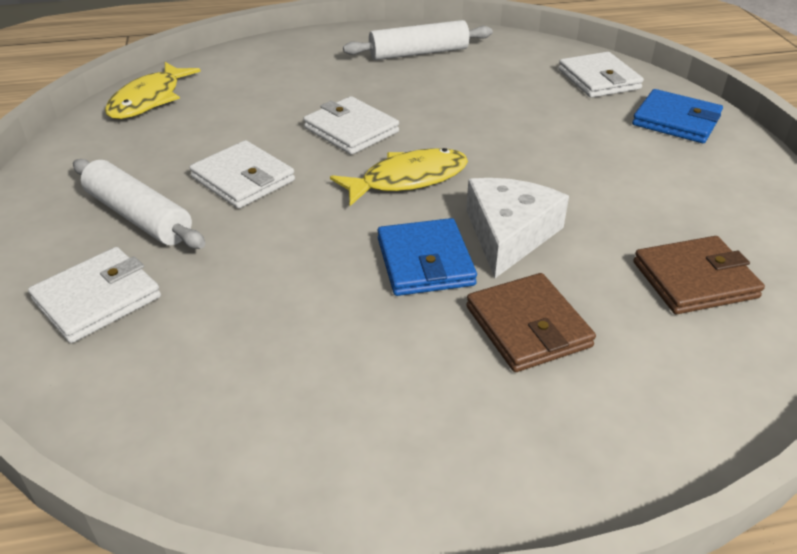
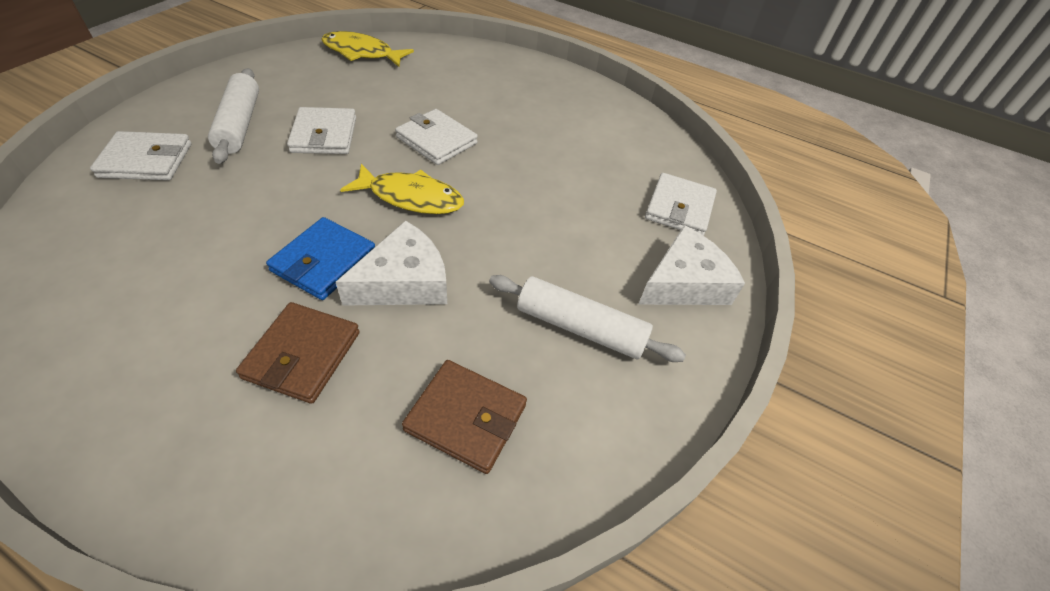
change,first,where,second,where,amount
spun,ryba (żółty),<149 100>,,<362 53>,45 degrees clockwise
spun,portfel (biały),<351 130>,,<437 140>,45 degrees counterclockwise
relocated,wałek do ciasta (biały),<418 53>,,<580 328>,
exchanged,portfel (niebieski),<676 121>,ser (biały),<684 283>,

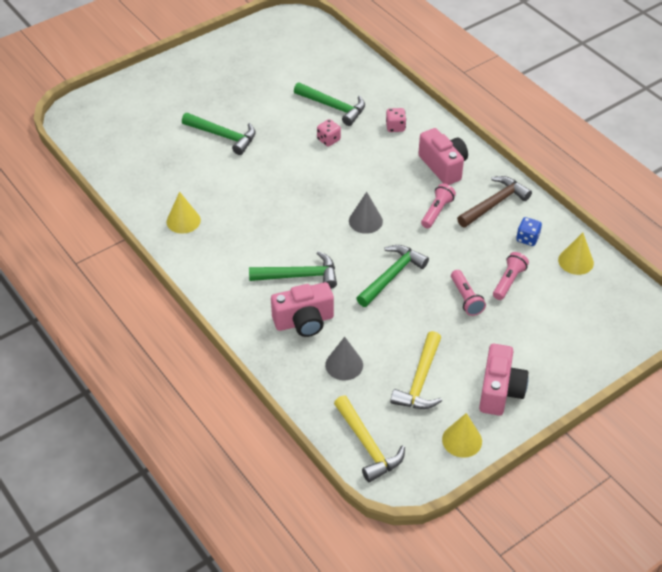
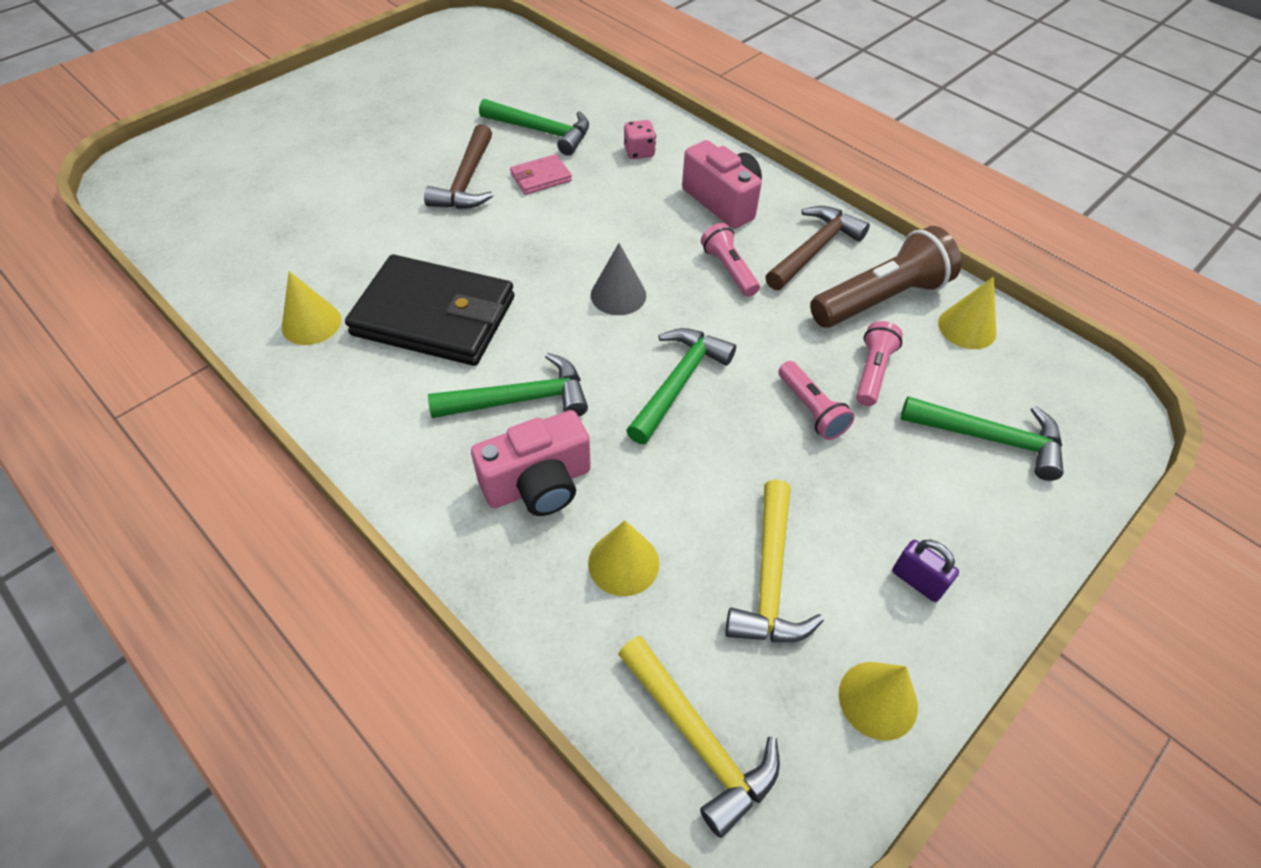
change,first,where,second,where,amount
appeared,,,portfel (czarny),<434 316>,
appeared,,,młotek (brązowy),<467 181>,
exchanged,kostka do gry (różowy),<328 140>,portfel (różowy),<541 177>,
colour,stożek (szary),<344 365>,stożek (żółty),<623 563>,
spun,latarka (różowy),<437 211>,,<728 269>,45 degrees counterclockwise
exchanged,kostka do gry (niebieski),<527 238>,latarka (brązowy),<880 299>,
exchanged,aparat fotograficzny (różowy),<499 391>,kłódka (fioletowy),<917 581>,
relocated,młotek (zielony),<223 136>,,<990 438>,

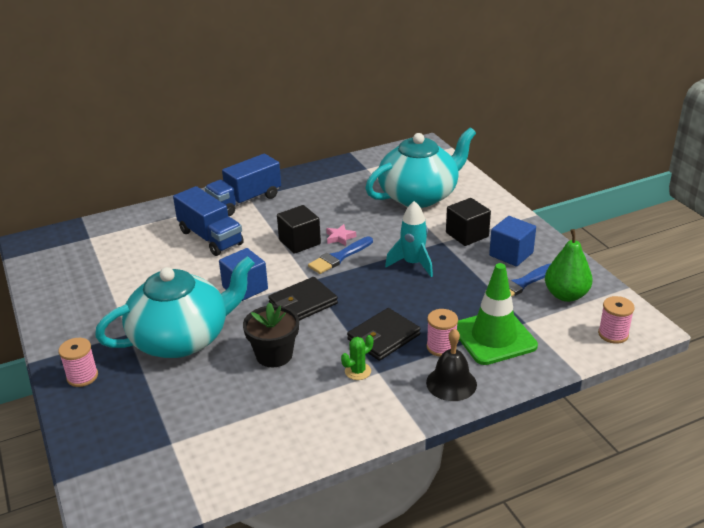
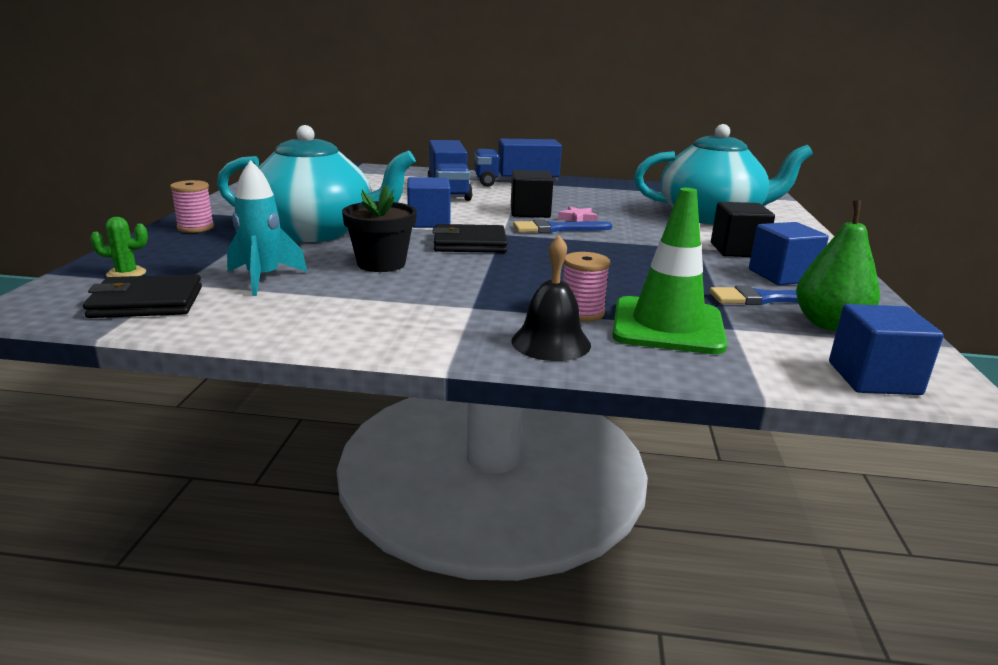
change,first,where,second,where,amount
relocated,portfel (czarny),<383 337>,,<147 302>,
relocated,kaktus (zielony),<358 371>,,<126 274>,
relocated,rakieta (turkusowy),<413 264>,,<263 279>,
exchanged,szpulka (różowy),<613 334>,sześcian (niebieski),<873 378>,

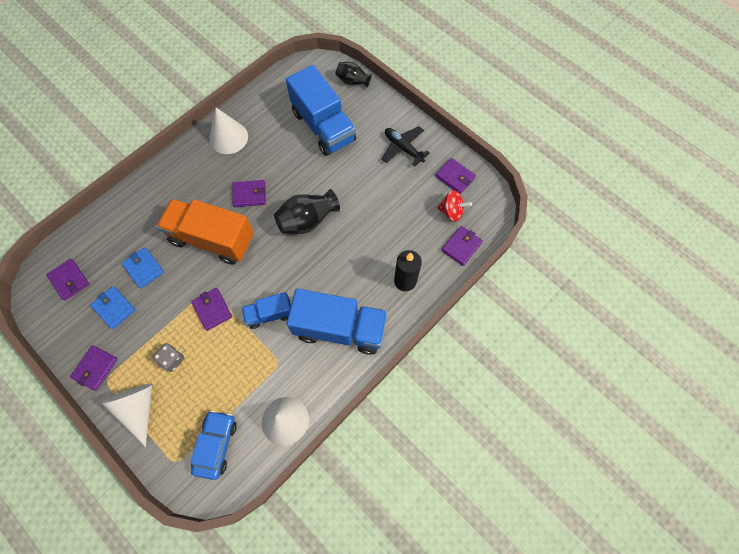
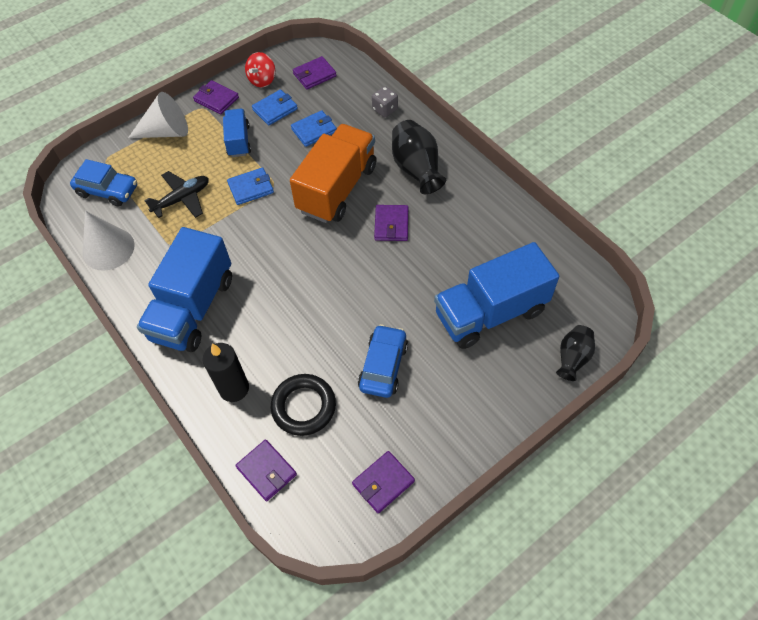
change,first,where,second,where,amount
relocated,samolot (czarny),<403 148>,,<182 199>,
relocated,ciężarówka (niebieski),<270 314>,,<238 141>,
colour,portfel (fioletowy),<212 309>,portfel (niebieski),<251 188>,
relocated,bączek (czerwony),<451 211>,,<262 80>,
appeared,,,pierścień (czarny),<304 407>,
appeared,,,samochód (niebieski),<383 366>,
relocated,kostka do gry (szary),<172 359>,,<385 109>,
relocated,wazon (czarny),<307 220>,,<416 169>,
missing,stożek (biały),<228 137>,,,

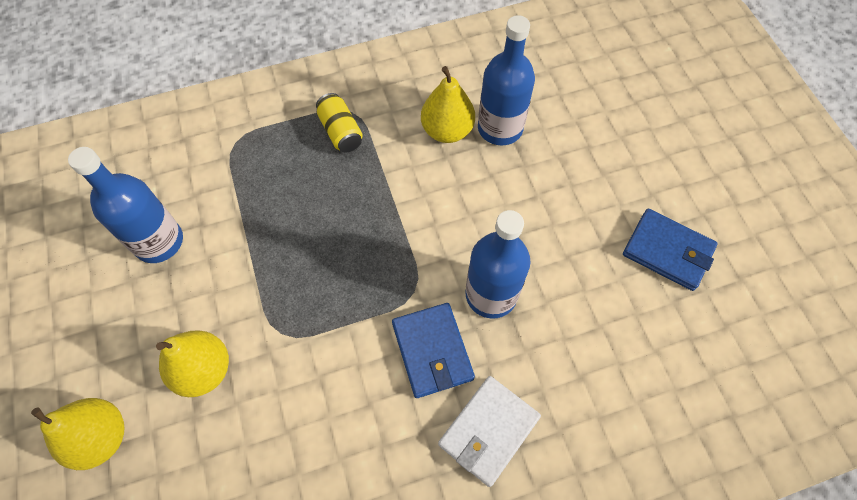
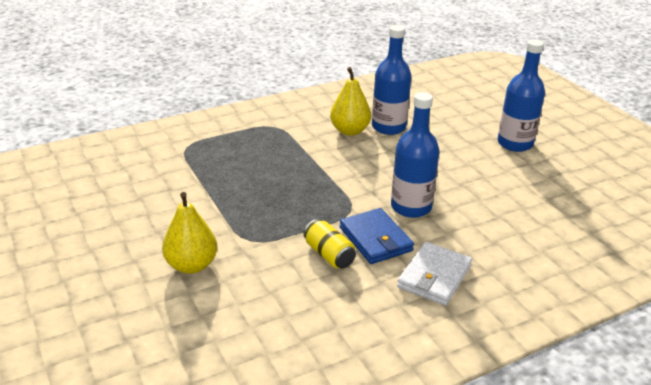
change,first,where,second,where,amount
relocated,puszka (żółty),<340 131>,,<329 254>,
relocated,butelka (niebieski),<159 242>,,<515 143>,
missing,gruszka (żółty),<101 437>,,,
missing,portfel (niebieski),<667 251>,,,

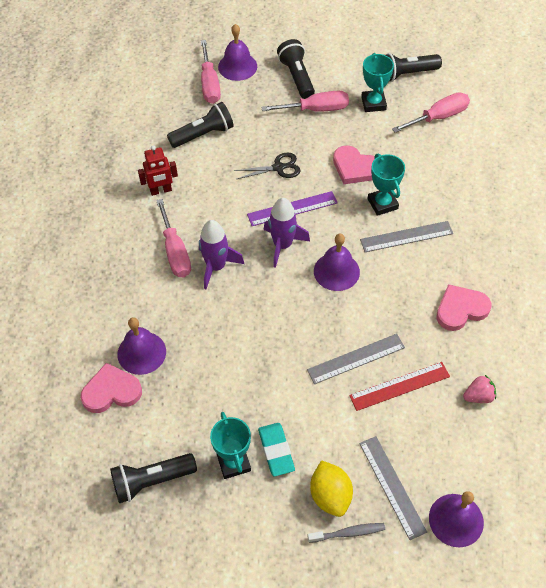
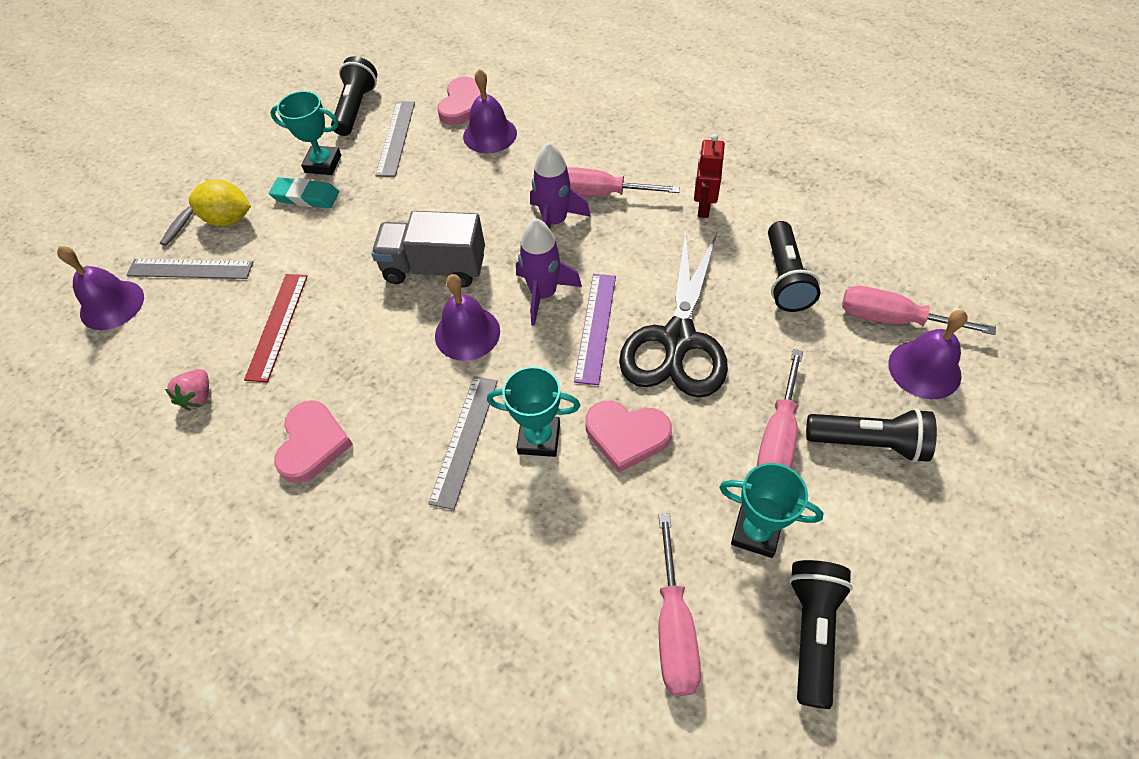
change,first,where,second,where,amount
appeared,,,ciężarówka (szary),<435 268>,
relocated,linijka (szary),<356 359>,,<396 138>,
spun,serce (różowy),<355 168>,,<626 435>,135 degrees counterclockwise
size,nożyczki (czarny),<279 168>,,<677 340>,x2.06

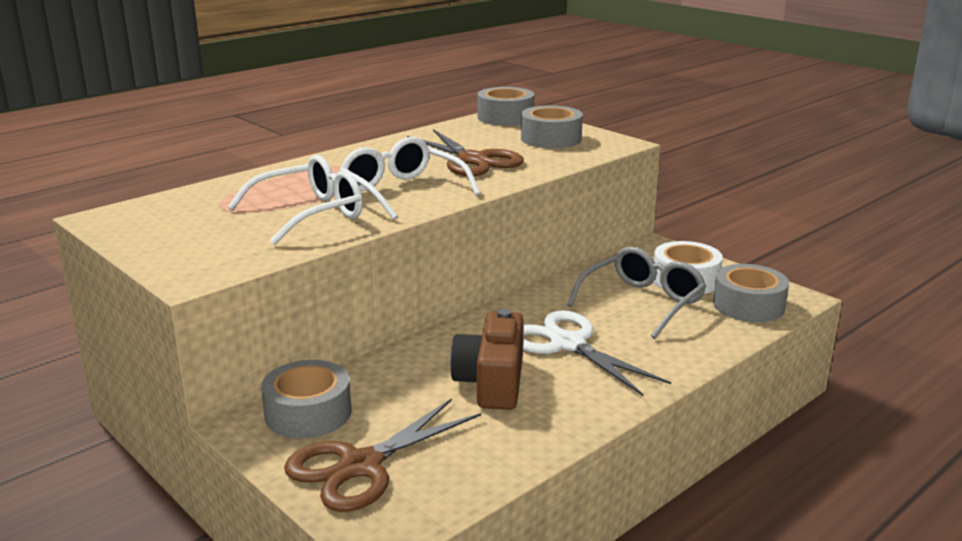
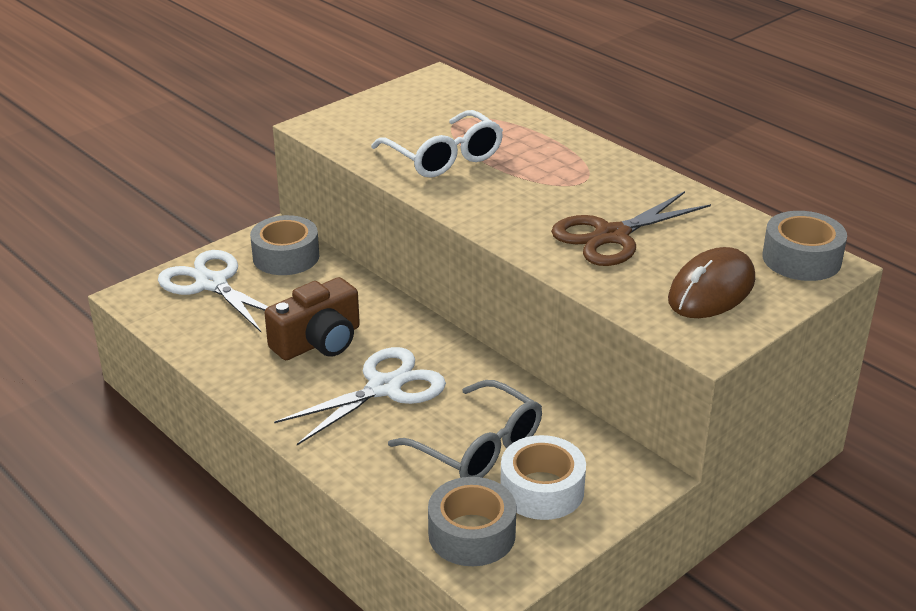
change,first,where,second,where,amount
colour,nożyczki (brązowy),<361 466>,nożyczki (biały),<211 284>,
spun,aparat fotograficzny (brązowy),<492 382>,,<318 341>,135 degrees clockwise
exchanged,taśma klejąca (szary),<551 139>,myszka (brązowy),<711 290>,
missing,okulary (biały),<402 191>,,,

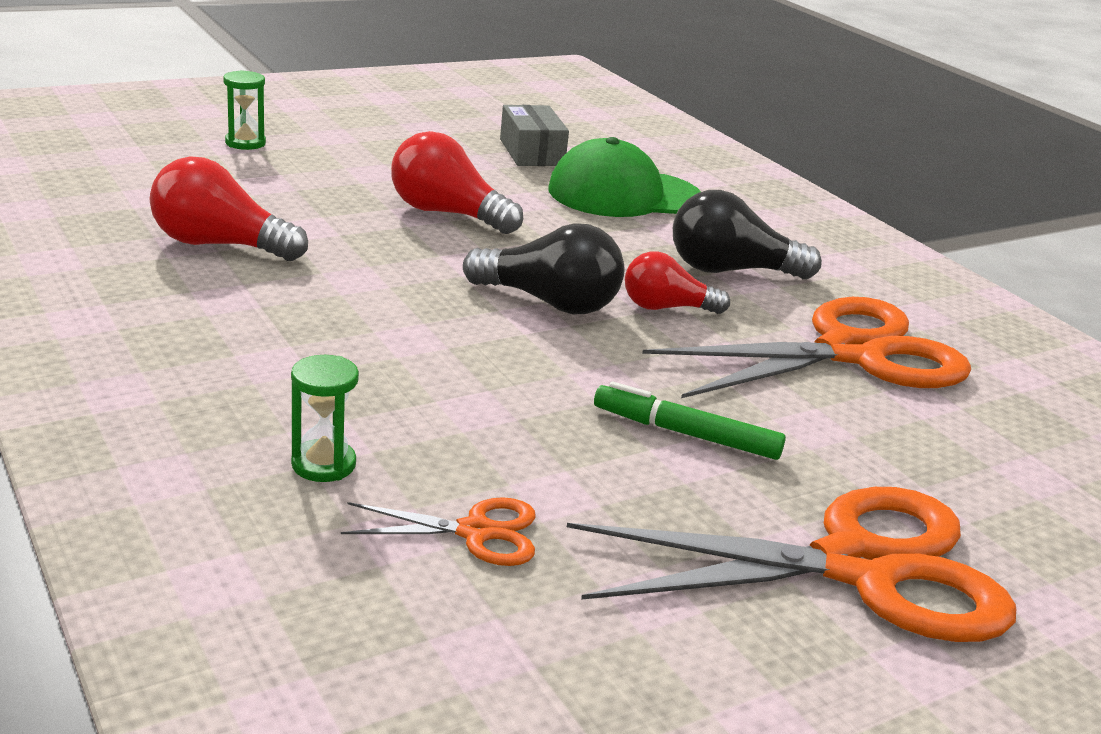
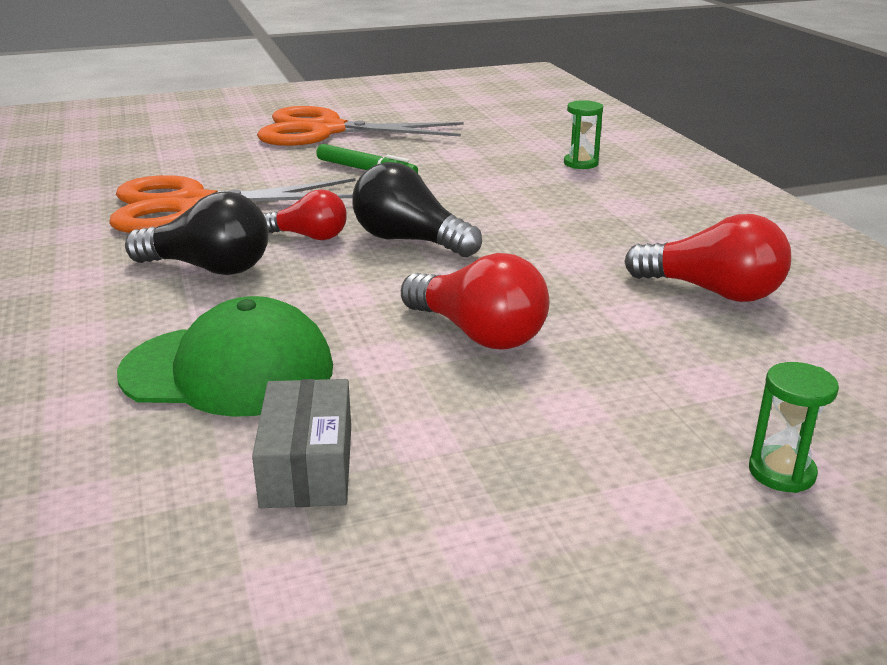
change,first,where,second,where,amount
missing,nożyczki (pomarańczowy),<476 532>,,,

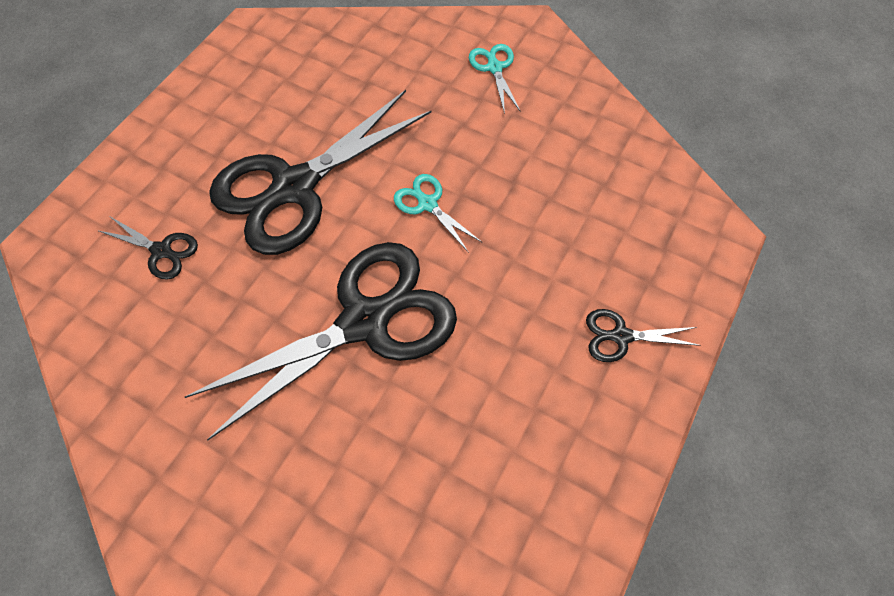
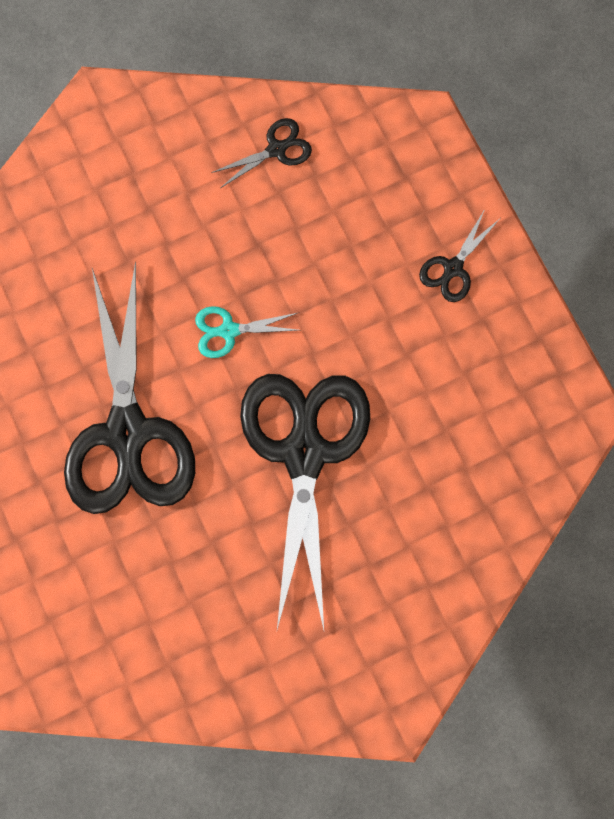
change,first,where,second,where,amount
relocated,nożyczki (czarny),<161 251>,,<276 149>,
missing,nożyczki (turkusowy),<494 68>,,,

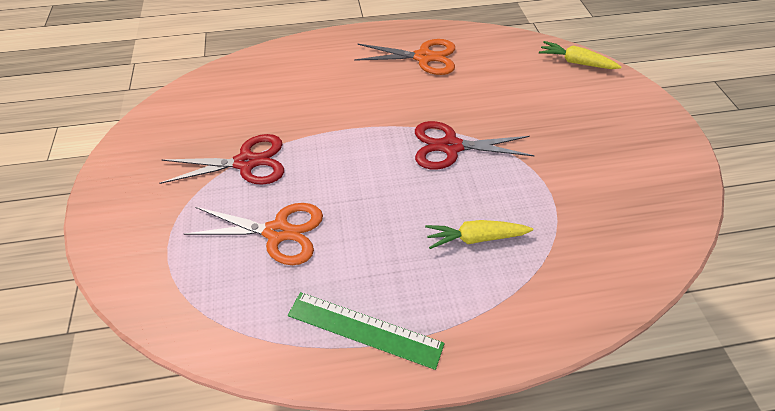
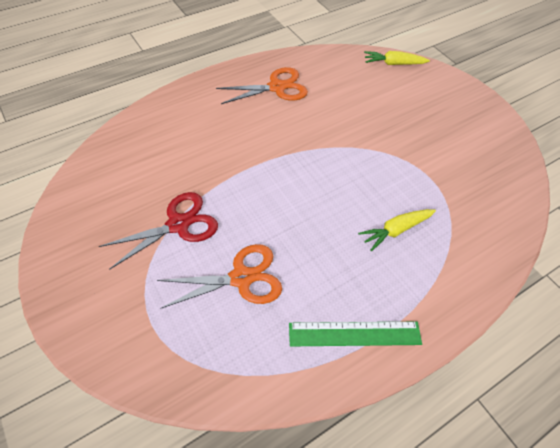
change,first,where,second,where,amount
missing,nożyczki (czerwony),<450 146>,,,

